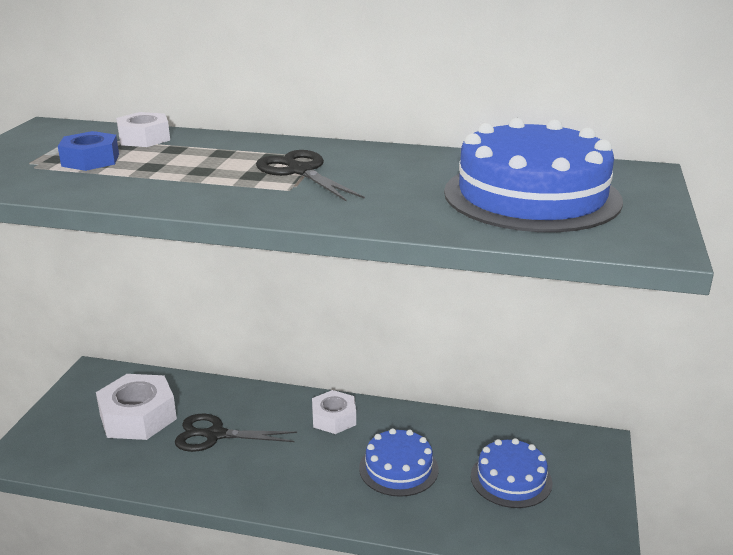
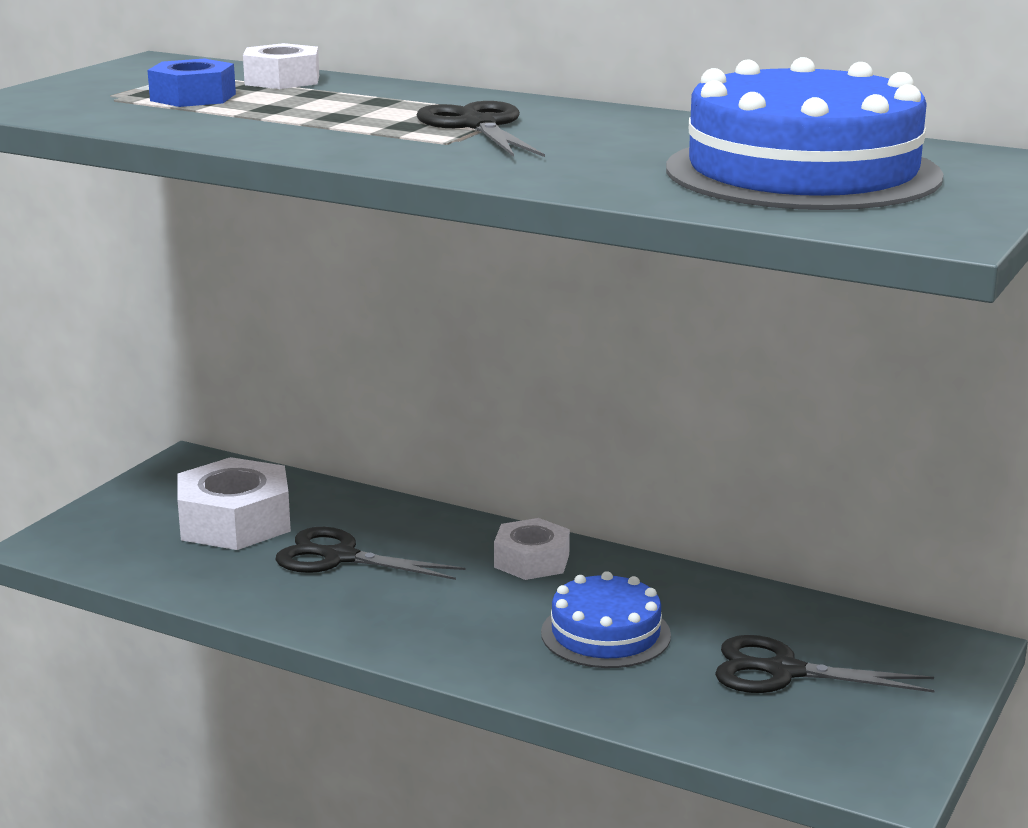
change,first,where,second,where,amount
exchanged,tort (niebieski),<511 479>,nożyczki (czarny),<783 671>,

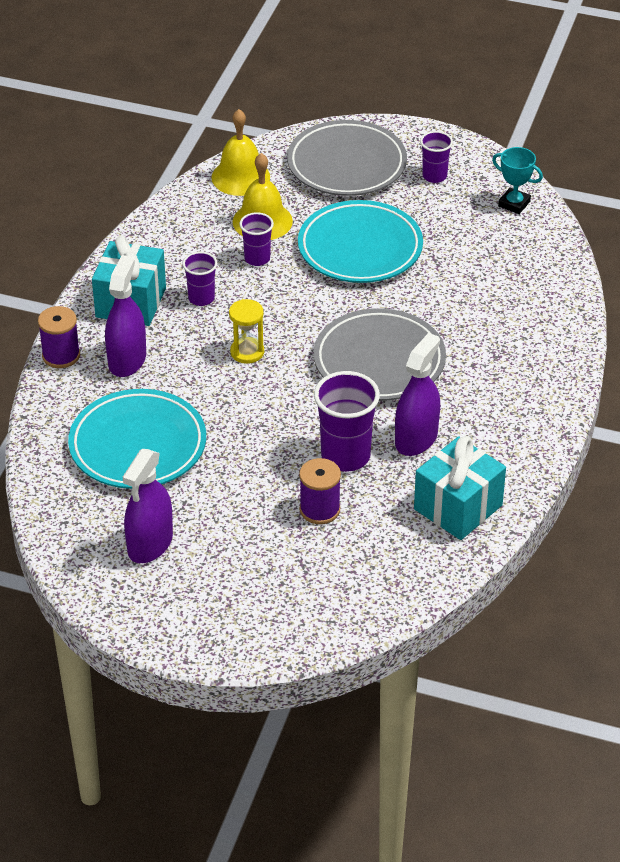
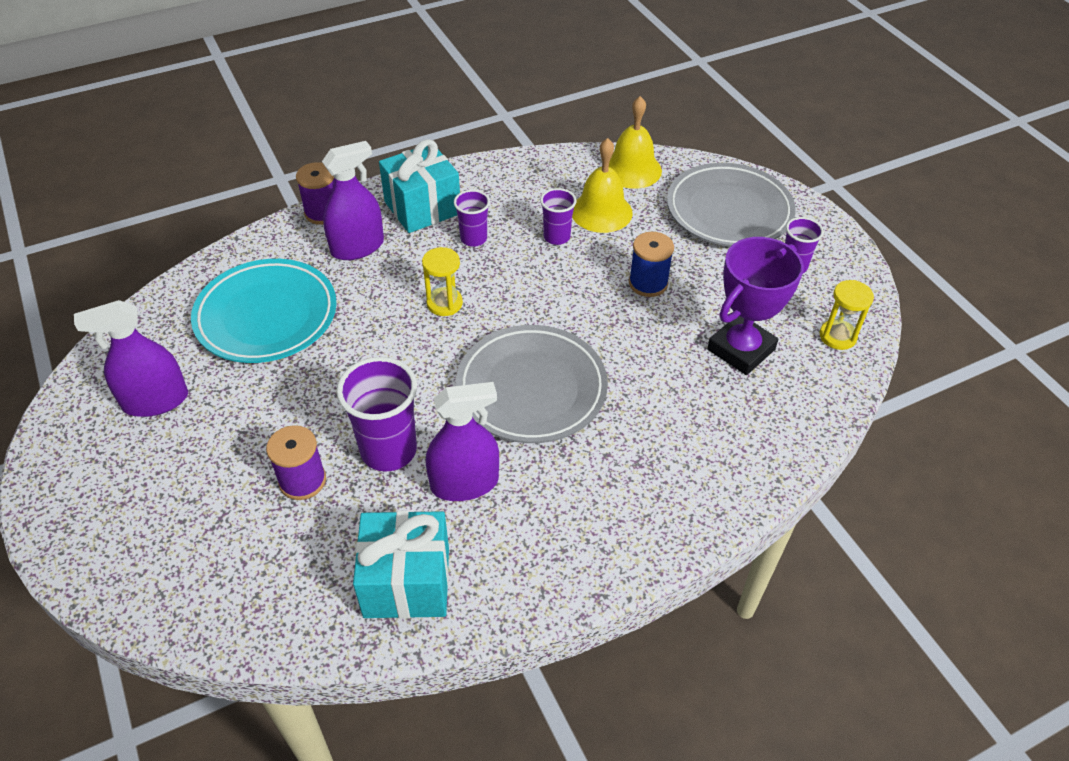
change,first,where,second,where,amount
exchanged,talerz (turkusowy),<360 248>,szpulka (niebieski),<648 283>,
appeared,,,puchar (fioletowy),<741 349>,
exchanged,puchar (turkusowy),<514 204>,klepsydra (żółty),<837 336>,

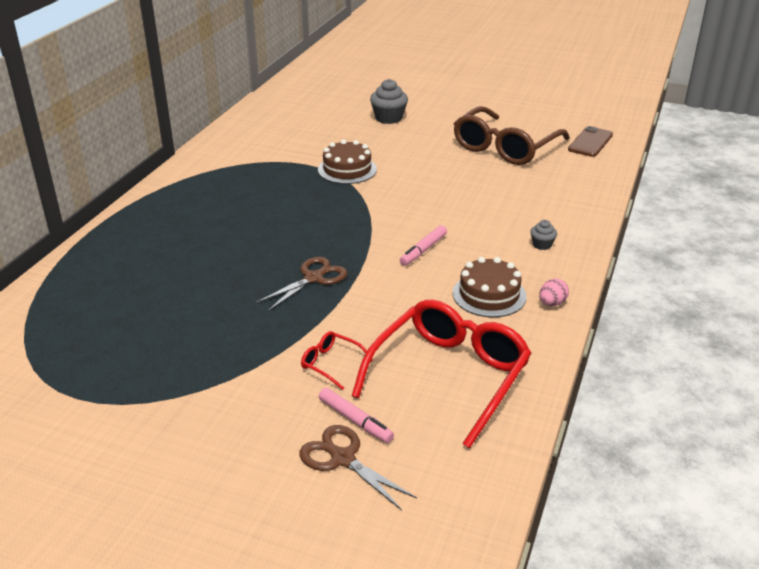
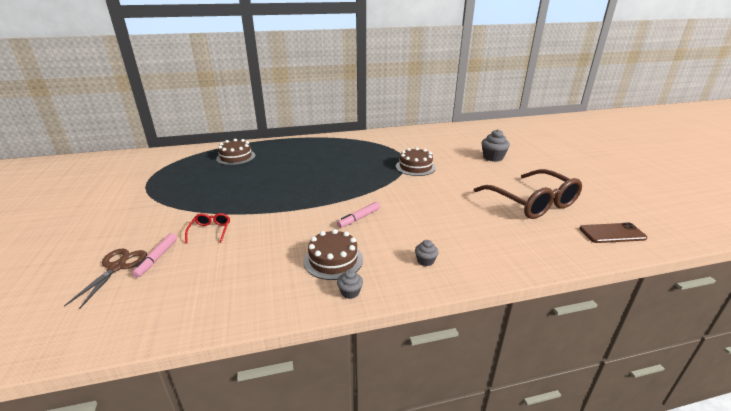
change,first,where,second,where,amount
appeared,,,tort (brązowy),<236 157>,
spun,flamaster (różowy),<423 250>,,<359 218>,45 degrees counterclockwise
exchanged,jajko (różowy),<552 303>,muffinka (szary),<350 292>,
spun,okulary (brązowy),<505 147>,,<532 202>,120 degrees counterclockwise
missing,nożyczki (brązowy),<314 278>,,,
missing,okulary (czerwony),<449 376>,,,

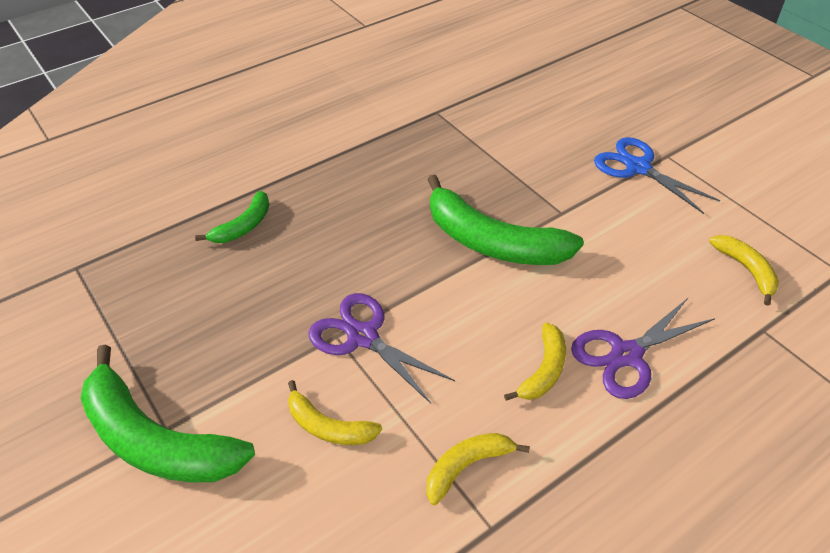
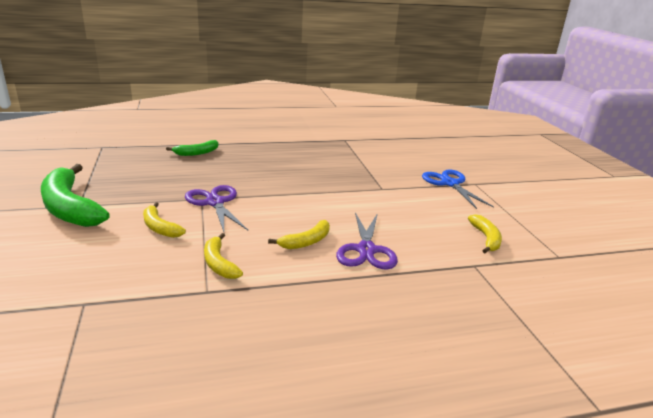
change,first,where,second,where,amount
spun,banan (żółty),<466 466>,,<219 263>,105 degrees counterclockwise
spun,nożyczki (fioletowy),<626 355>,,<366 250>,75 degrees counterclockwise
missing,banan (zielony),<492 242>,,,

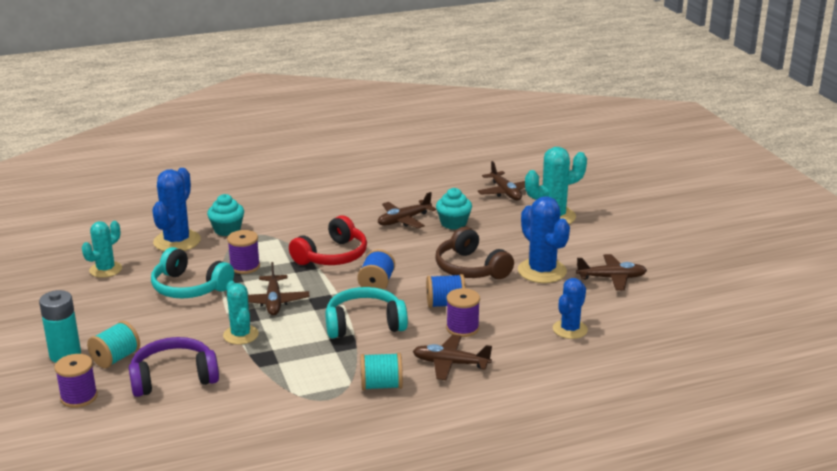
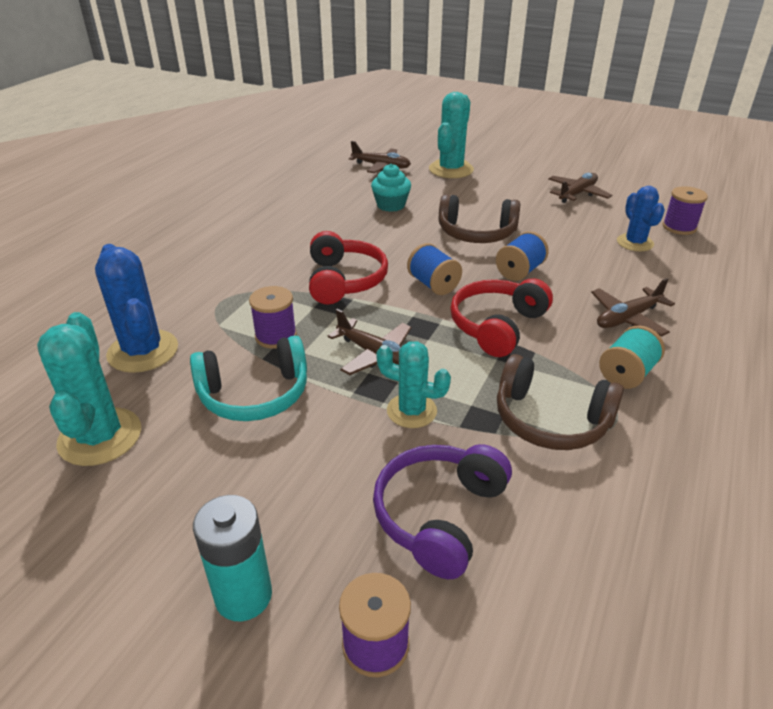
change,first,where,second,where,amount
size,kaktus (turkusowy),<105 270>,,<100 437>,x1.52
colour,słuchawki (turkusowy),<364 324>,słuchawki (czerwony),<496 326>,
appeared,,,słuchawki (brązowy),<550 420>,
relocated,szpulka (fioletowy),<462 328>,,<679 227>,
missing,szpulka (turkusowy),<116 358>,,,
missing,muffinka (turkusowy),<227 230>,,,
missing,samolot (brązowy),<404 220>,,,
missing,kaktus (niebieski),<542 271>,,,

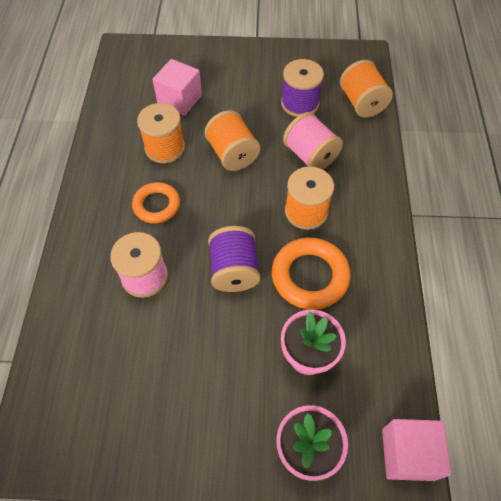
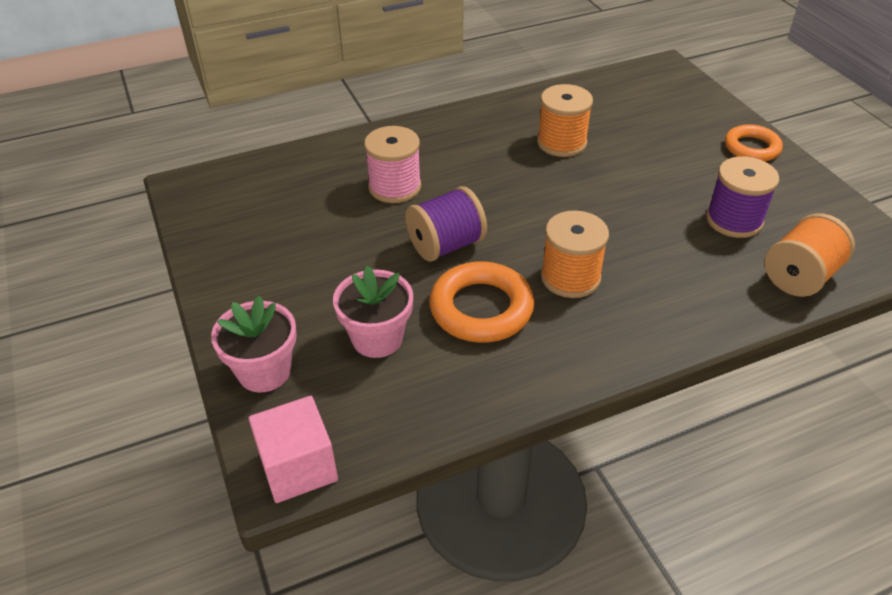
change,first,where,second,where,amount
relocated,pierścień (pomarańczowy),<156 205>,,<751 148>,
missing,sześcian (różowy),<180 100>,,,
missing,szpulka (pomarańczowy),<232 154>,,,
missing,szpulka (różowy),<310 155>,,,

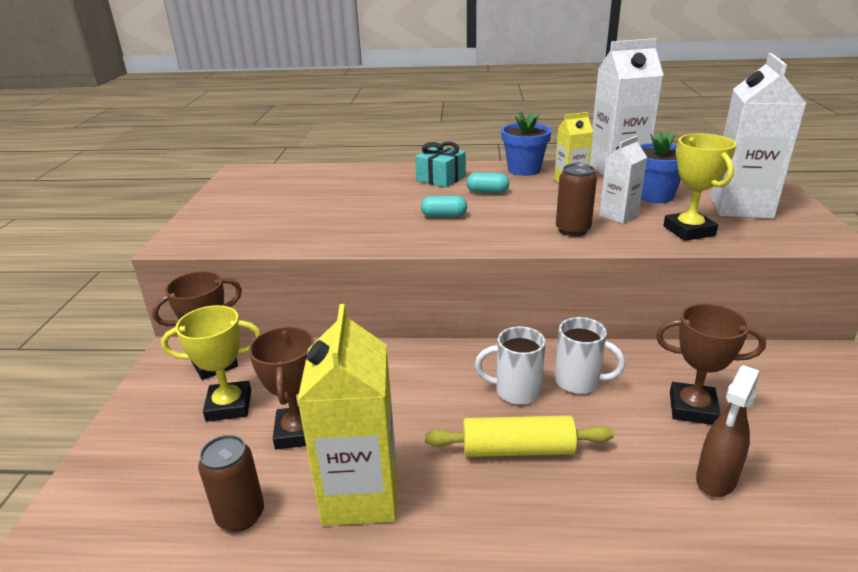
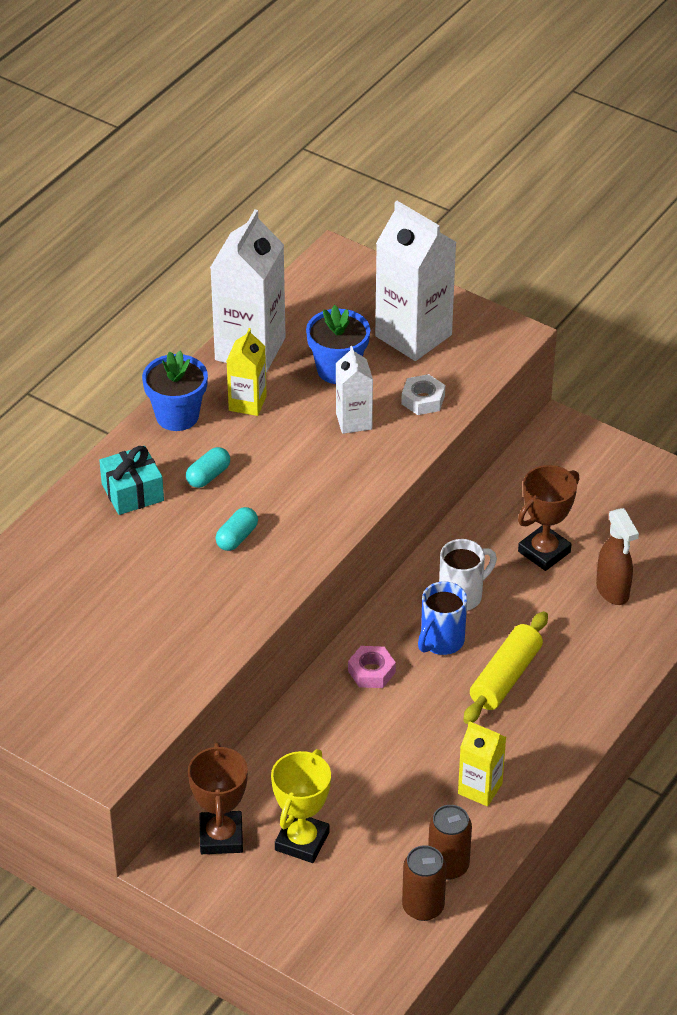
change,first,where,second,where,amount
appeared,,,nakrętka (różowy),<371 671>,
exchanged,puchar (żółty),<689 231>,nakrętka (biały),<423 400>,
relocated,puszka (brązowy),<572 230>,,<423 907>,
colour,kubek (biały),<515 391>,kubek (niebieski),<441 642>,
size,karton mleka (żółty),<360 494>,,<480 788>,x0.54
missing,puchar (brązowy),<298 432>,,,

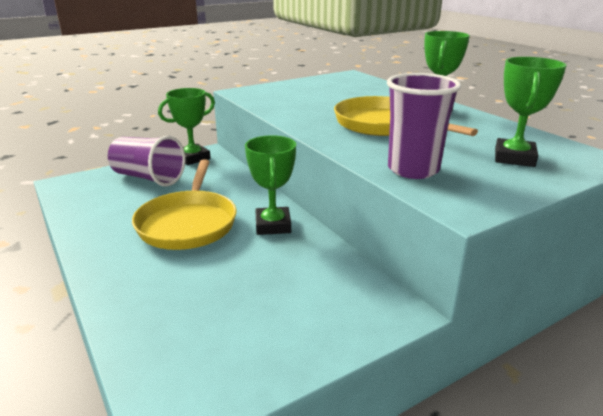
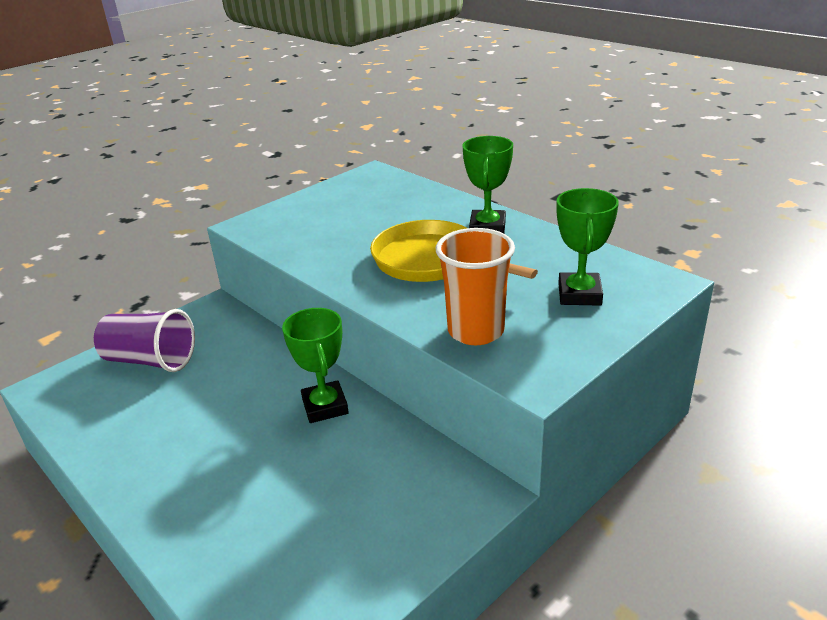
change,first,where,second,where,amount
colour,szklanka (fioletowy),<413 169>,szklanka (pomarańczowy),<475 331>,
missing,patelnia (żółty),<188 223>,,,
missing,puchar (zielony),<193 158>,,,

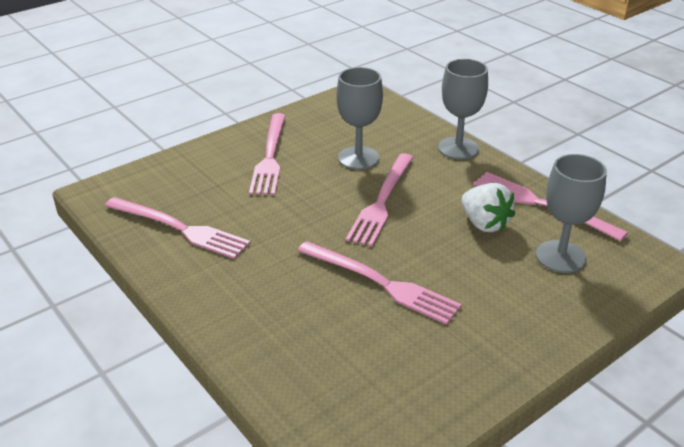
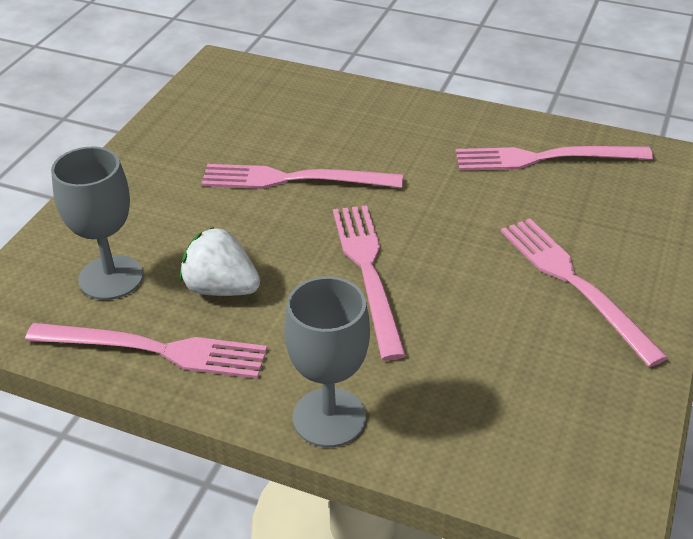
change,first,where,second,where,amount
missing,kielich (szary),<358 158>,,,

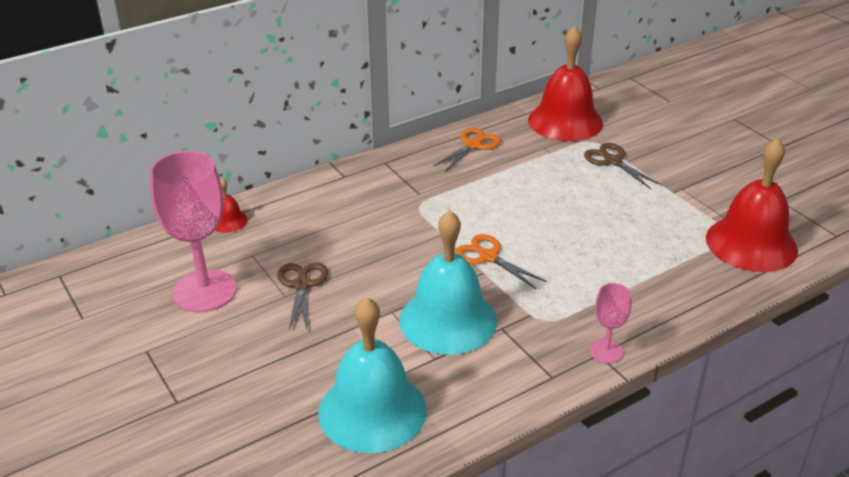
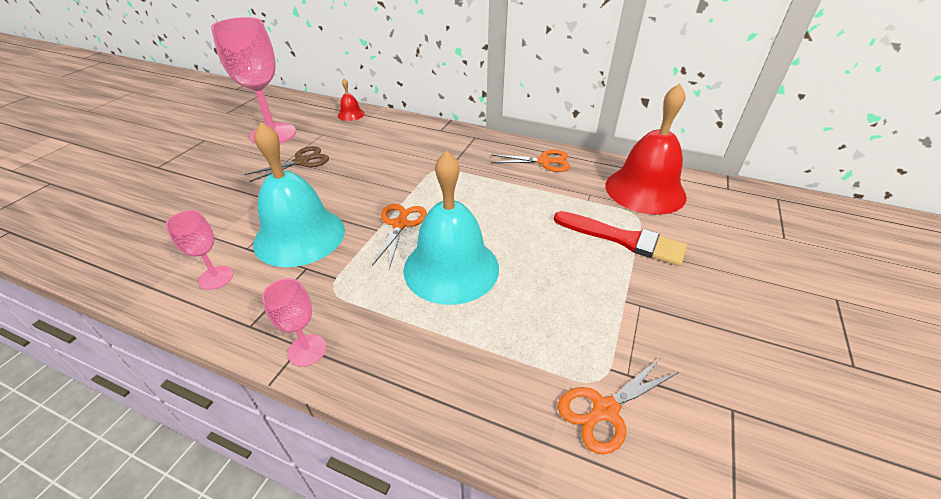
change,first,where,second,where,amount
appeared,,,kielich (różowy),<216 277>,
relocated,dzwonek (turkusowy),<372 410>,,<451 268>,
exchanged,nożyczki (brązowy),<612 161>,pędzel (czerwony),<623 239>,
exchanged,dzwonek (czerwony),<751 243>,nożyczki (pomarańczowy),<604 410>,

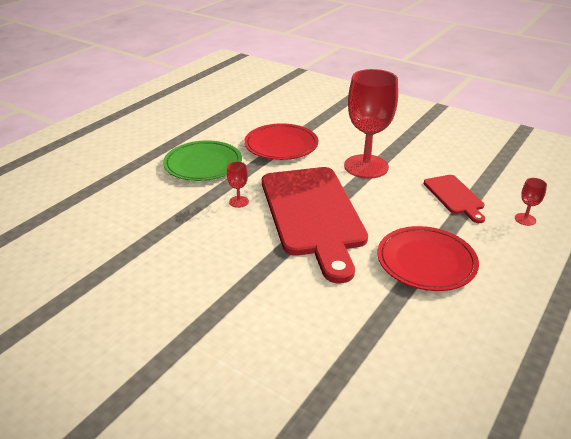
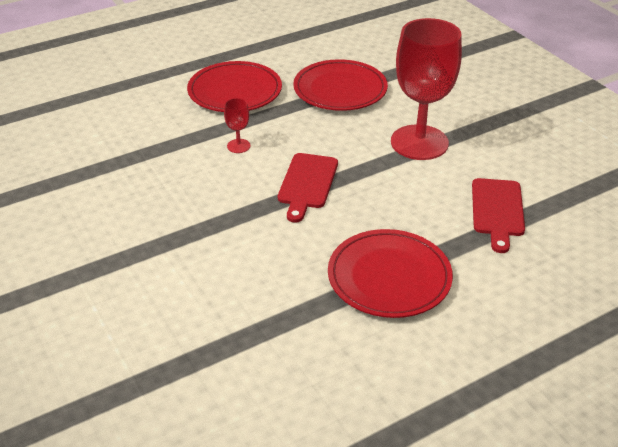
change,first,where,second,where,amount
colour,talerz (zielony),<203 164>,talerz (czerwony),<235 91>,
size,deska do krojenia (czerwony),<313 214>,,<307 184>,x0.47
missing,kielich (czerwony),<525 219>,,,

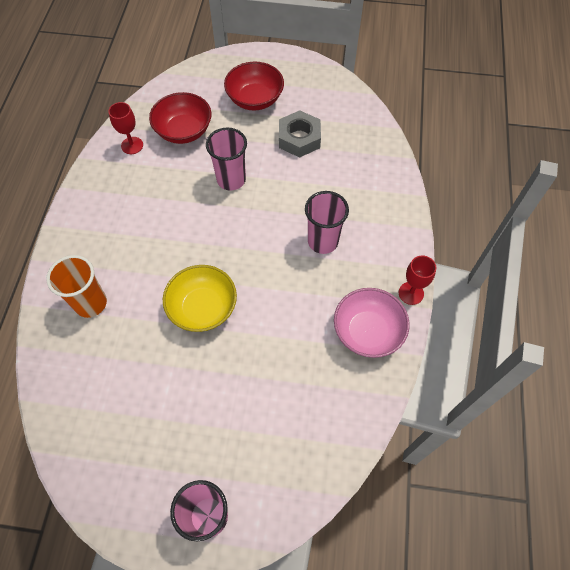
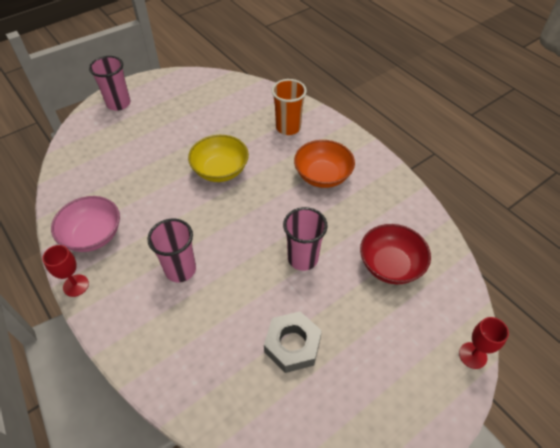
change,first,where,second,where,amount
appeared,,,miska (pomarańczowy),<322 176>,
relocated,kielich (czerwony),<132 145>,,<472 355>,
missing,miska (czerwony),<255 99>,,,

